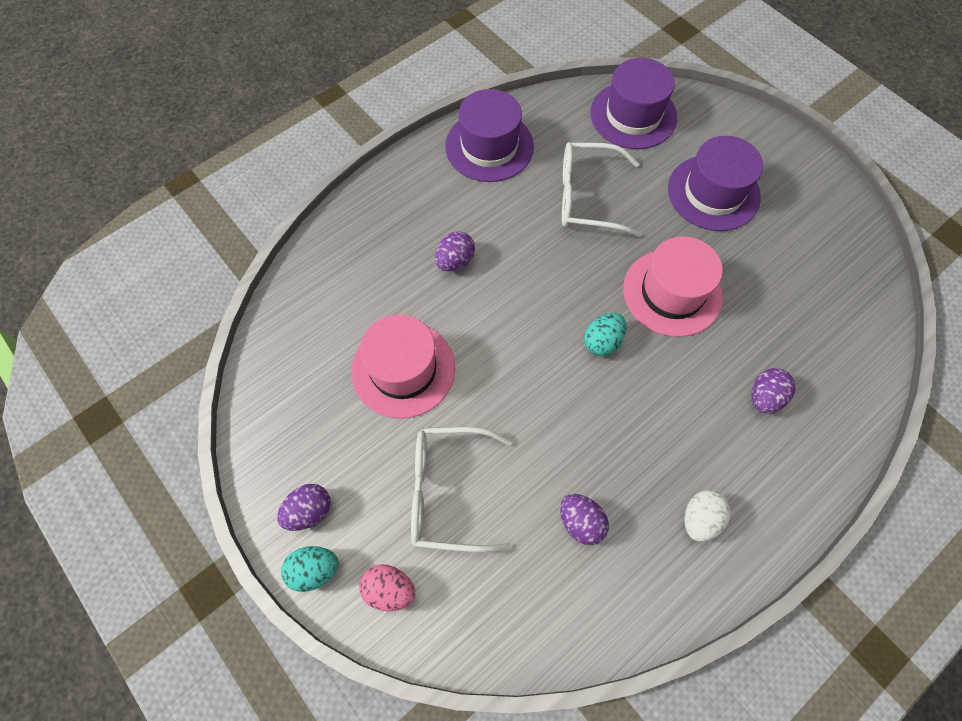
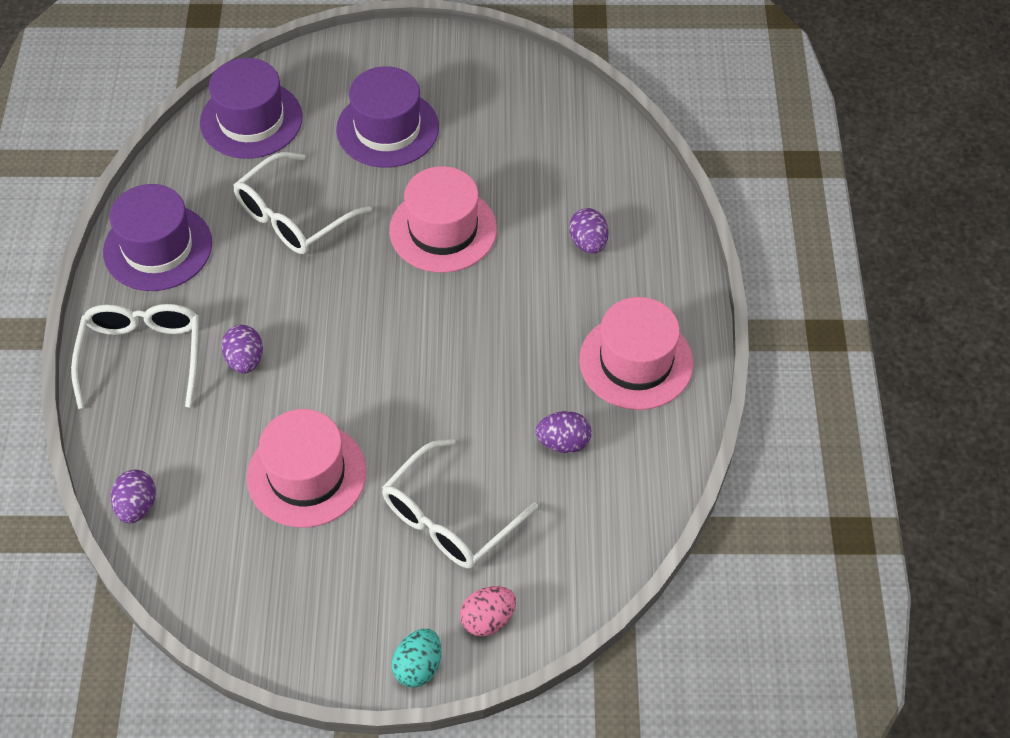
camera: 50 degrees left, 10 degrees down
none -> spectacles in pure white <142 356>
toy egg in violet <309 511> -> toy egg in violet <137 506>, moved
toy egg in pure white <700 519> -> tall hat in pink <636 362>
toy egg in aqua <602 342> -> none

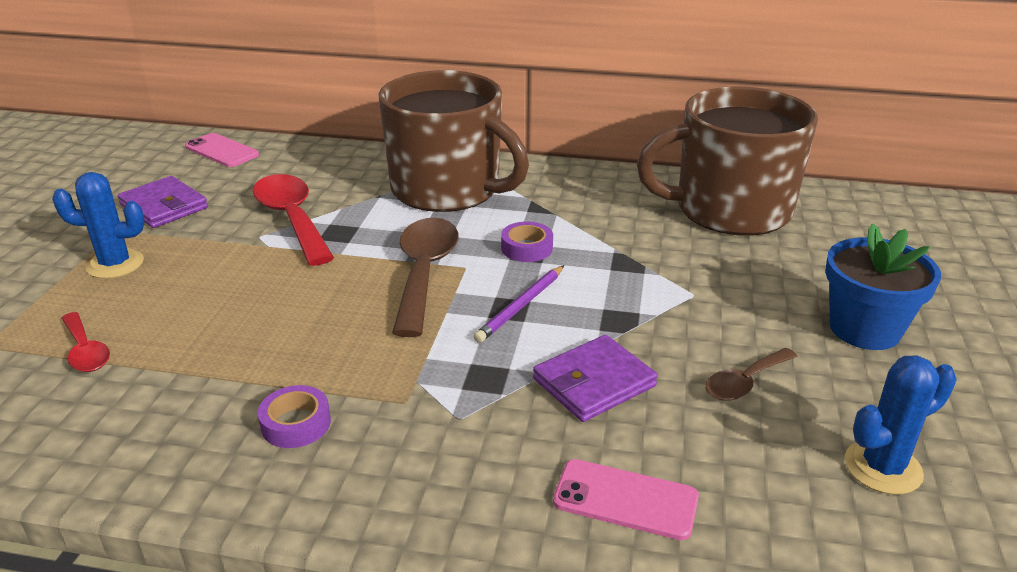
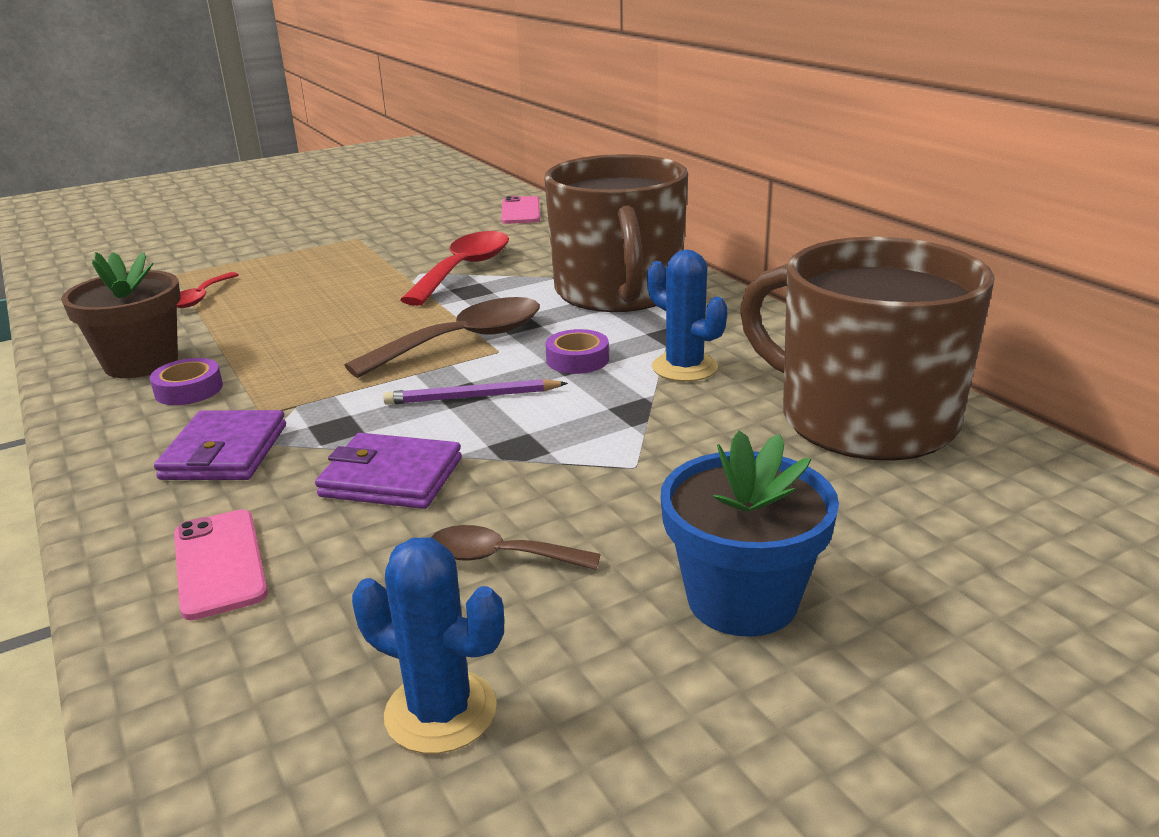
camera: 50 degrees right, 5 degrees down
none -> potted plant in russet <141 363>
billfold in violet <164 206> -> billfold in violet <225 452>, moved
prickly plant in cobalt <115 264> -> prickly plant in cobalt <684 367>, moved

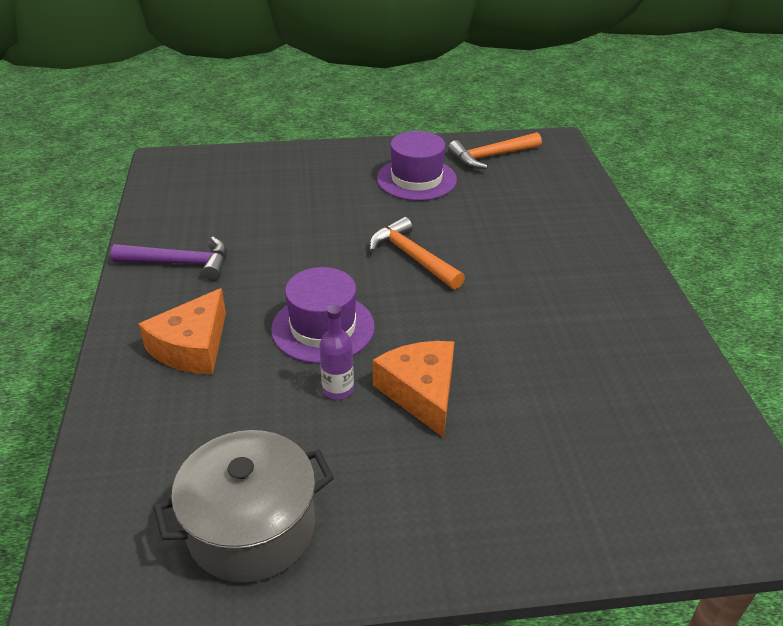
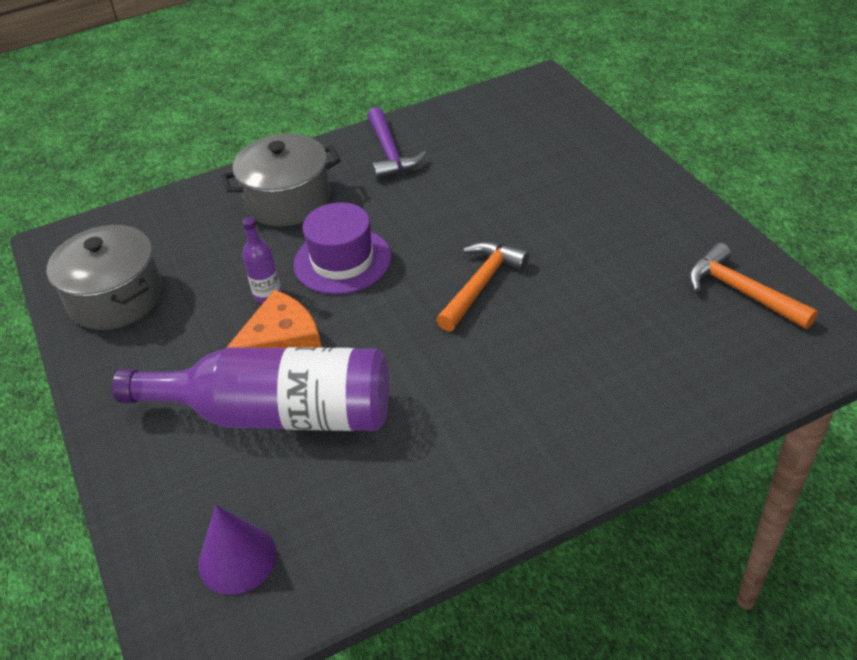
camera: 75 degrees right, 5 degrees up
none -> bottle in violet <277 413>
none -> solid cone in violet <237 558>
piece of cheese in orange <192 347> -> stockpot in ash-grey <288 200>
tall hat in violet <416 179> -> none

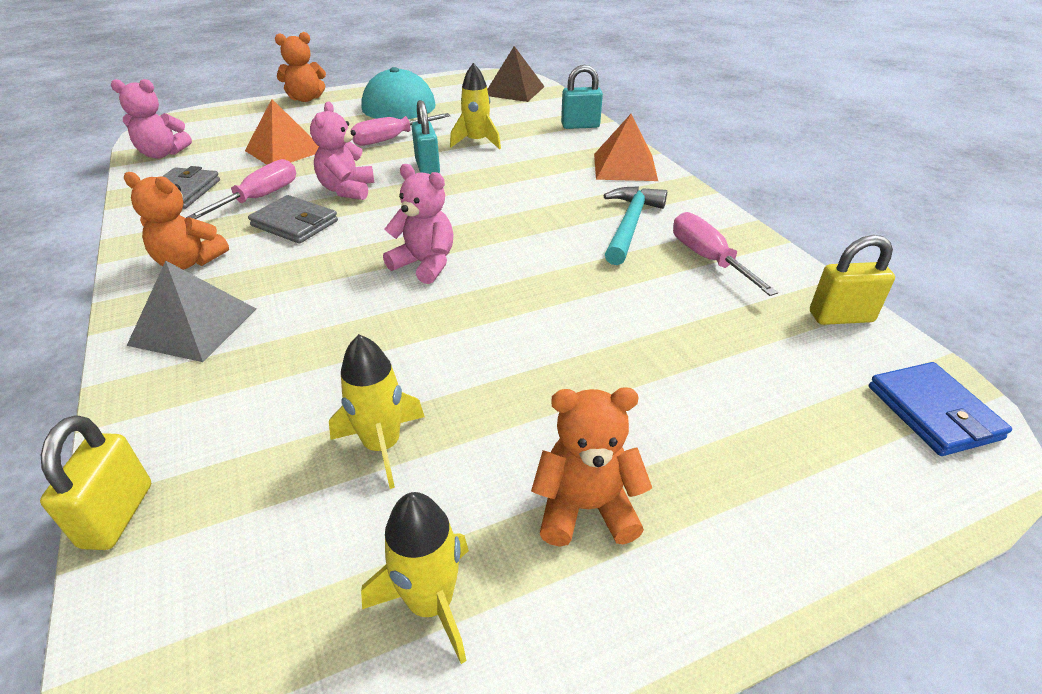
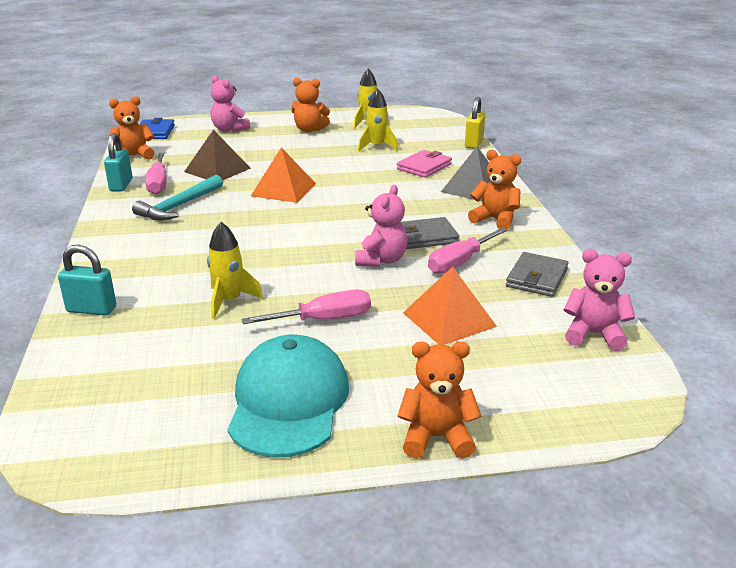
camera: 165 degrees left, 10 degrees down
lock in aqua <427 168> -> lock in aqua <121 185>, moved
lock in yellow <841 317> -> stuffed bear in orange <134 156>
pyramid in russet <514 91> -> pyramid in russet <217 170>, moved
stuffed bear in pink <425 264> -> stuffed bear in pink <229 129>, moved
pyramid in orange <624 167> -> pyramid in orange <283 189>, moved
none -> billfold in pink <424 167>
billfold in ash-grey <294 223> -> billfold in ash-grey <425 237>, 60 degrees counterclockwise

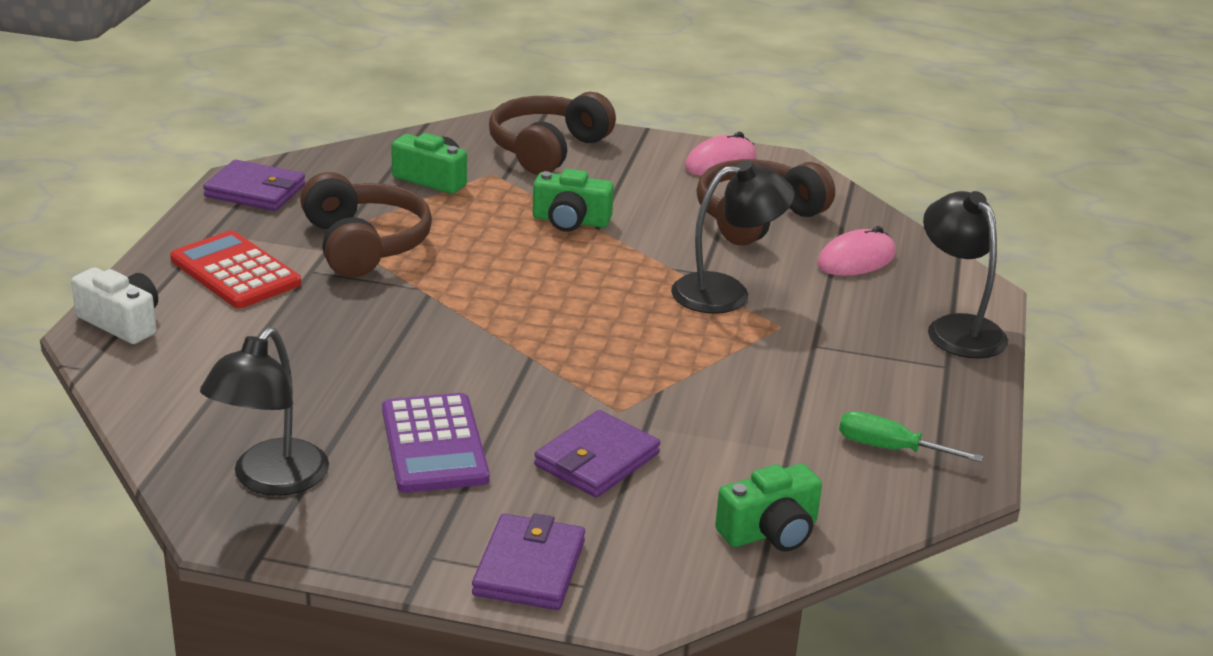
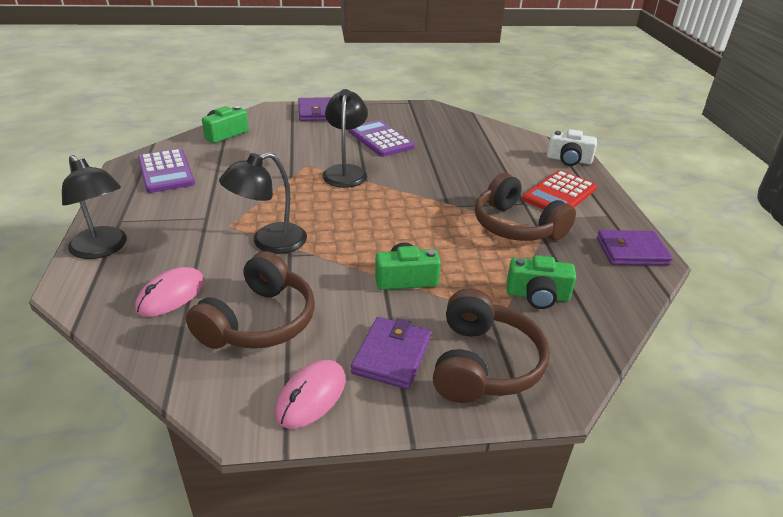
camera: 160 degrees right, 5 degrees up
screwdriver in emerald <889 448> -> adding machine in violet <166 171>
lamp in jet-black <270 480> -> lamp in jet-black <345 171>, moved
billfold in violet <597 459> -> billfold in violet <392 355>, moved
adding machine in scarlet <235 272> -> adding machine in scarlet <559 194>, 105 degrees clockwise

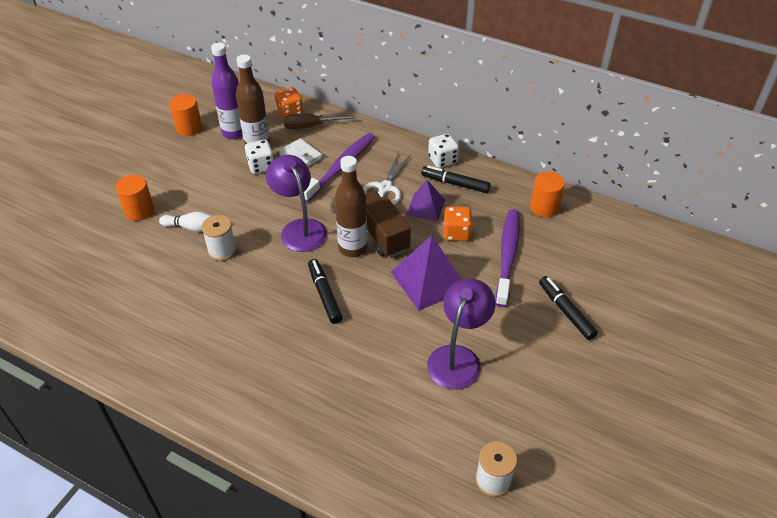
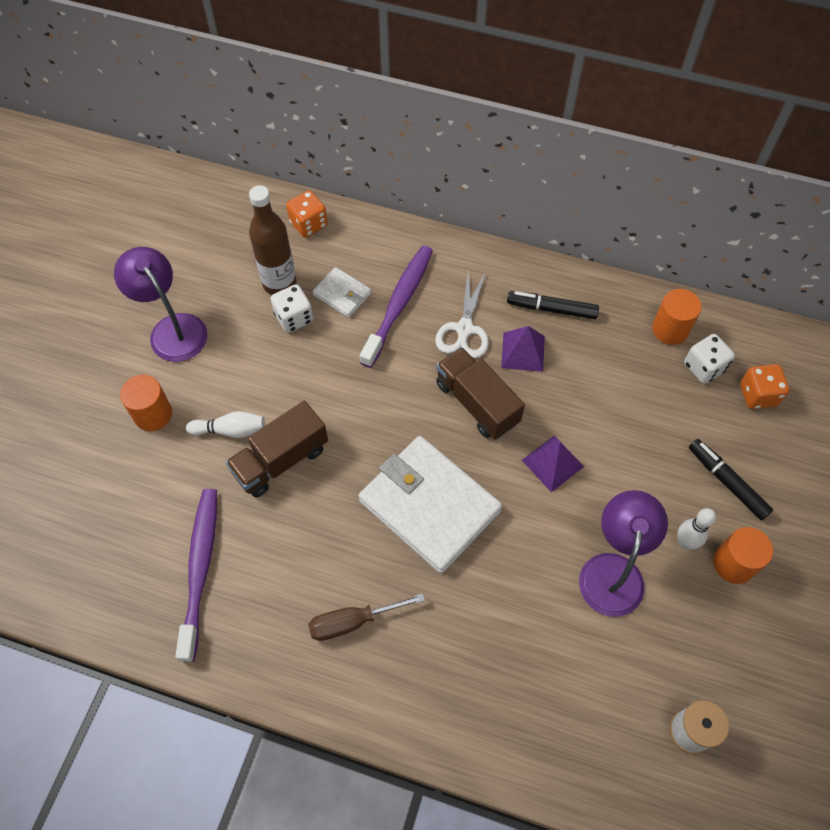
camera: 10 degrees left, 15 degrees up
lamp in violet <299 228> -> lamp in violet <172 329>, moved
toothbrush in violet <507 255> -> toothbrush in violet <200 569>, moved
reel of thread in pure white <222 251> -> toy truck in russet <281 460>
screwdriver in russet <311 126> -> screwdriver in russet <353 621>, moved
marker pen in jet-black <325 295> -> billfold in pure white <429 506>
pyramid in violet <428 280> -> pyramid in violet <552 463>, x0.62
none -> bowling pin in pure white <685 542>
die in pure white <442 160> -> die in pure white <704 367>, moved
cylinder in orange <189 128> -> cylinder in orange <733 564>, moved
die in orange <456 233> -> die in orange <758 395>, moved
bottle in violet <234 132> -> none
bottle in russet <353 248> -> none

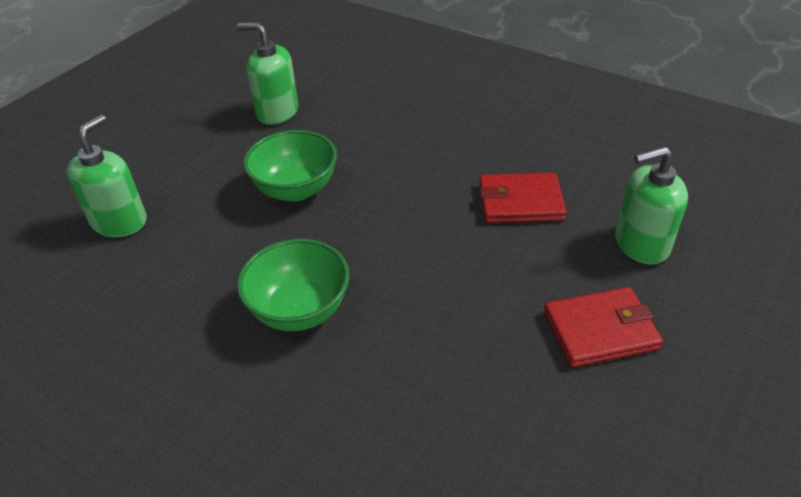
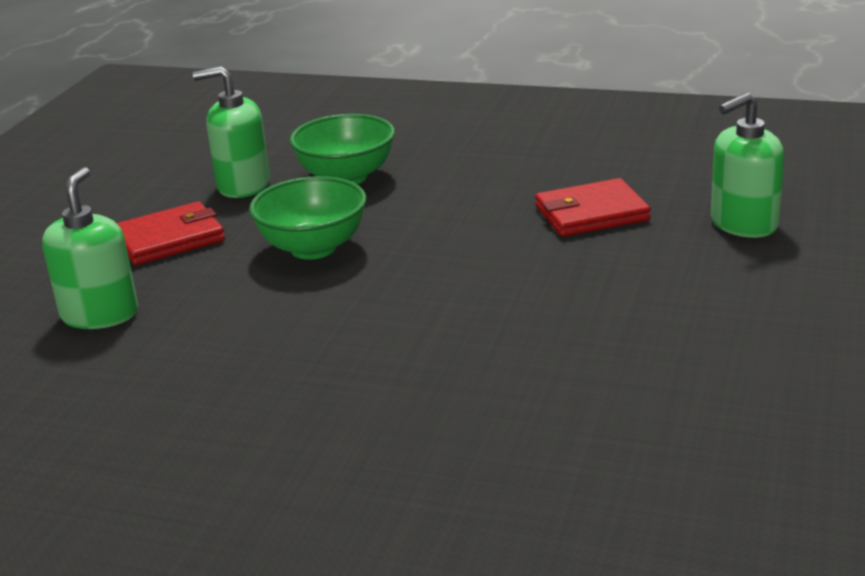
camera: 15 degrees left, 15 degrees down
billfold in scarlet <600 330> -> billfold in scarlet <169 239>, moved
serving bowl in emerald <300 310> -> serving bowl in emerald <346 177>, moved

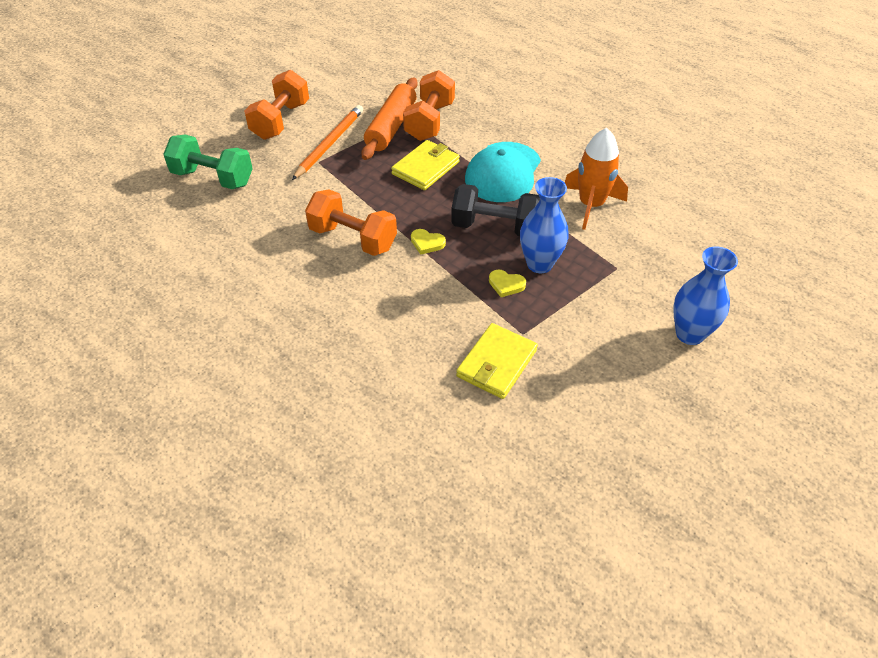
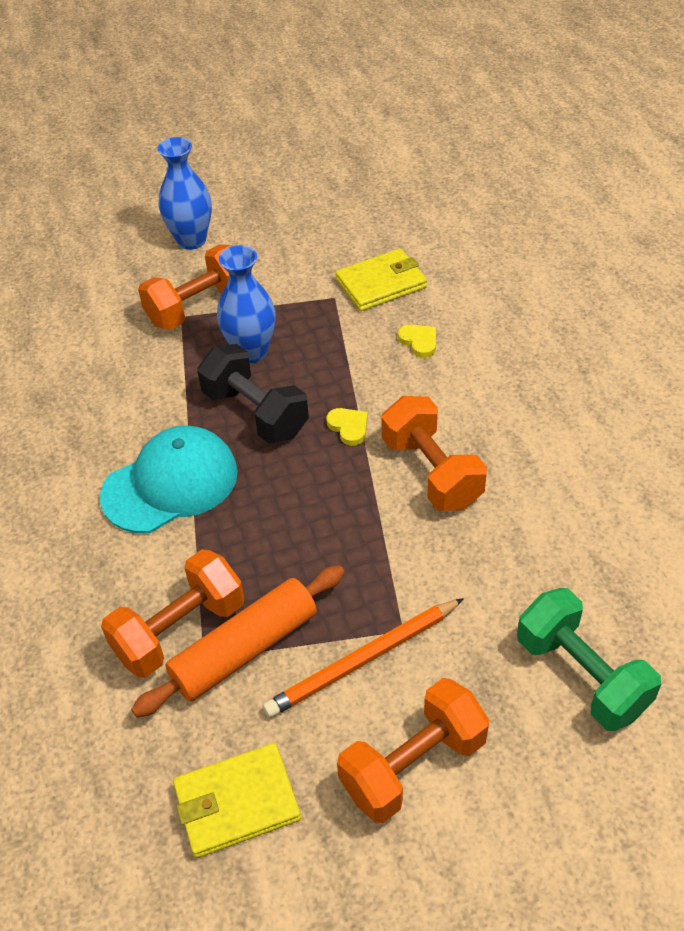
camera: 145 degrees left, 0 degrees up
none -> hand weight in orange <198 307>
billfold in yellow <426 168> -> billfold in yellow <237 802>, moved
heart shape in yellow <506 284> -> heart shape in yellow <419 342>, moved
rocket in orange <591 205> -> none

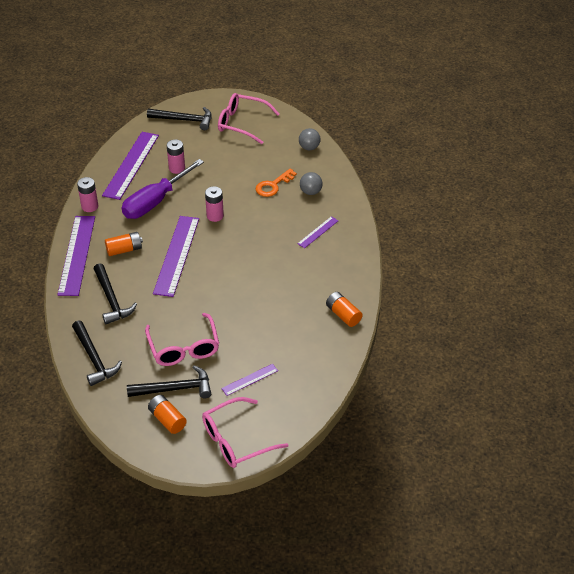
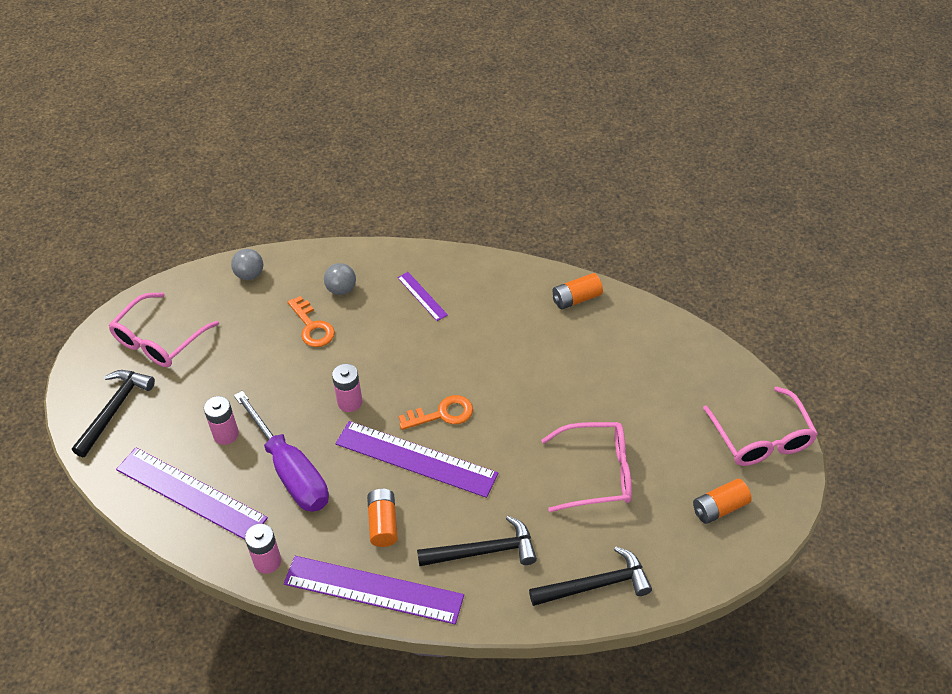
camera: 75 degrees left, 5 degrees up
none -> latchkey in orange <442 414>
hammer in jet-black <175 389> -> none
ruler in violet <250 379> -> none

